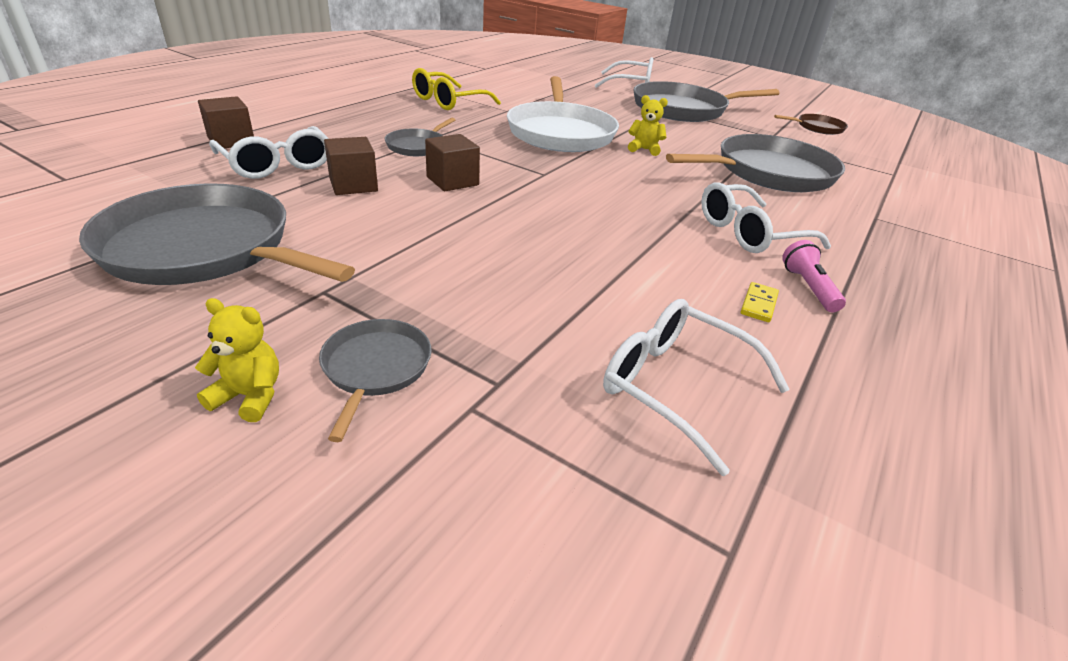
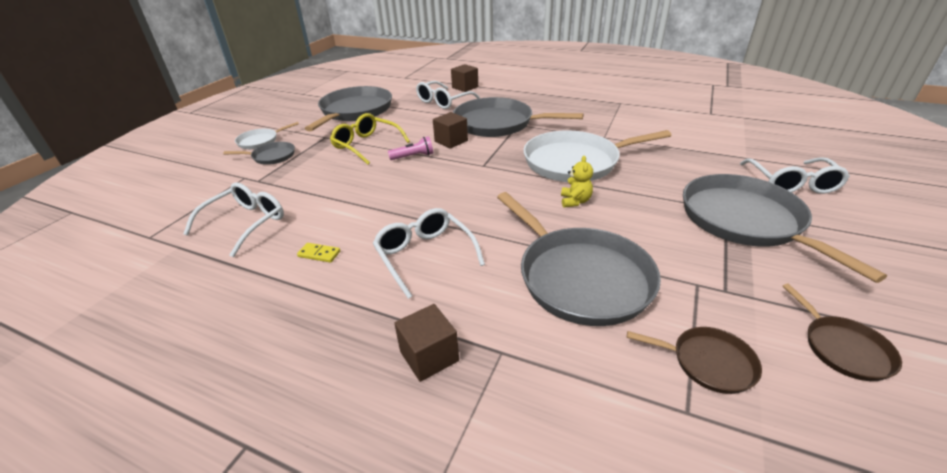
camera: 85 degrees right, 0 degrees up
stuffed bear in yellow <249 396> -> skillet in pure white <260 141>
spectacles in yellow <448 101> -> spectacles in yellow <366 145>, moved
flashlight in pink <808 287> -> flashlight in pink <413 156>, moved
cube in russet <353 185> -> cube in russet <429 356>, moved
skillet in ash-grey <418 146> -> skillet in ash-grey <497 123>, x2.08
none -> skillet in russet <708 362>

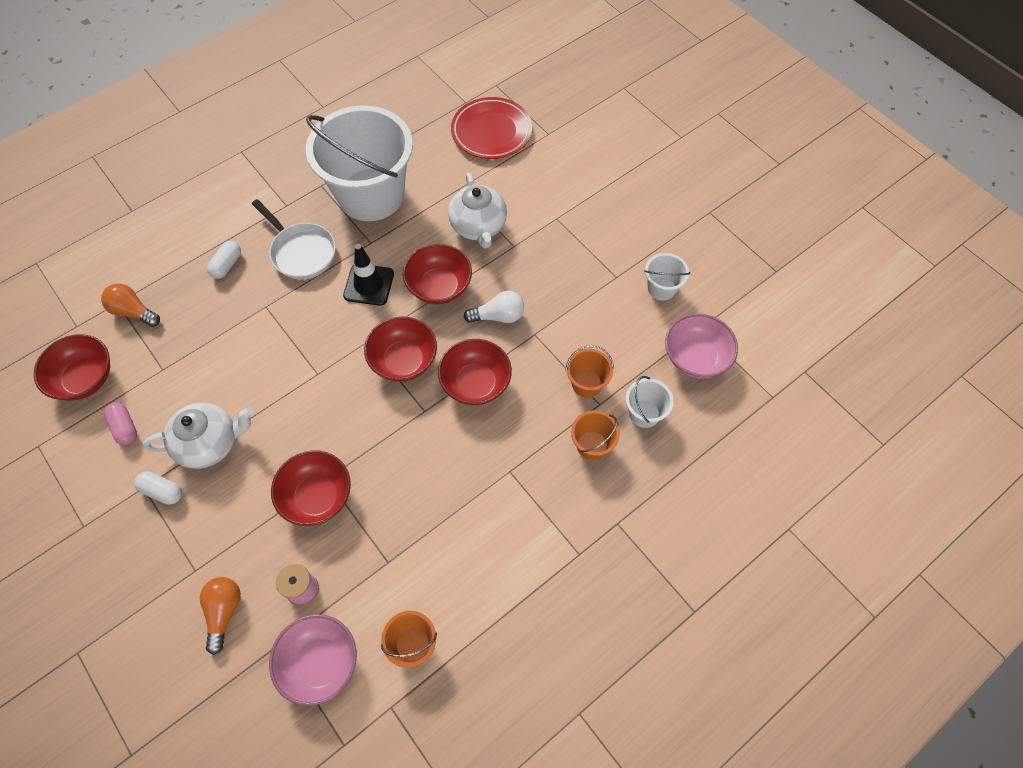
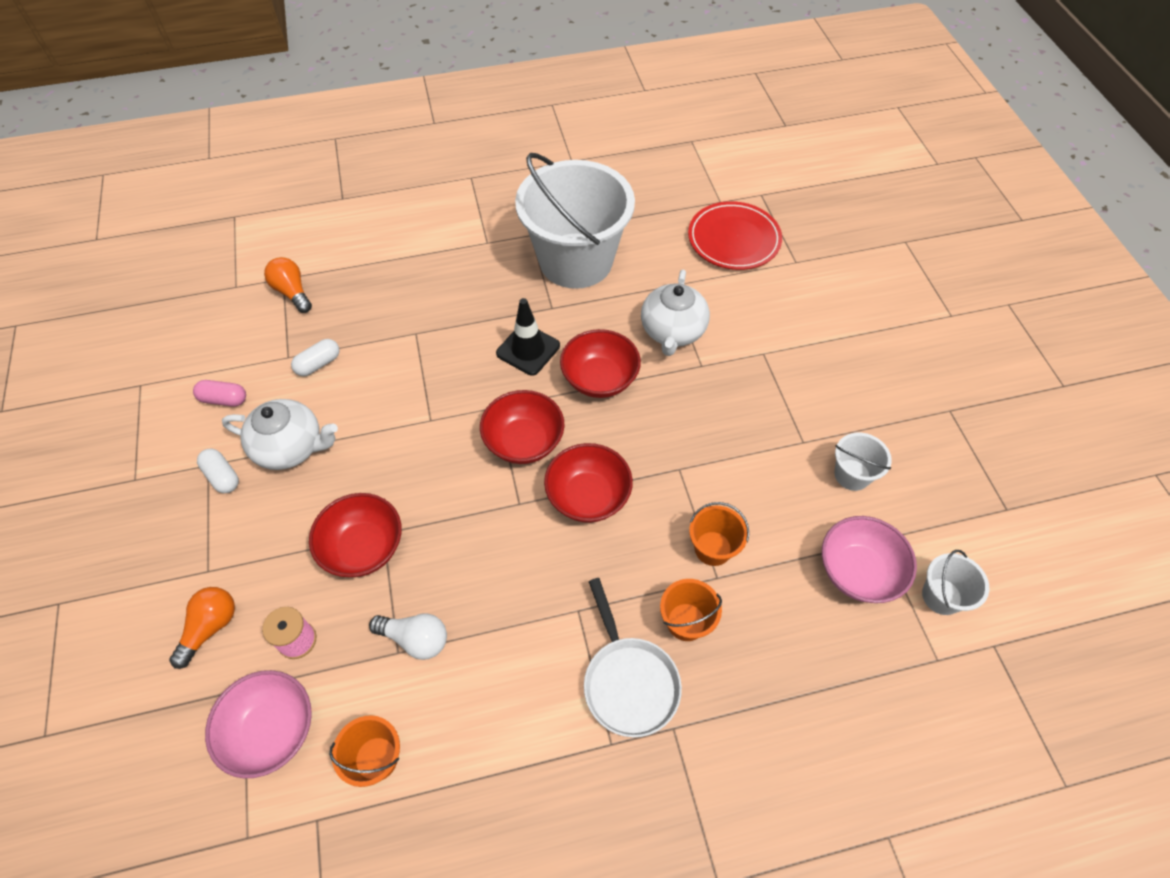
camera: 25 degrees right, 5 degrees down
pill in pink <125 427> -> pill in pink <224 399>, 75 degrees counterclockwise
pill in pure white <227 265> -> pill in pure white <318 364>, moved
lightbulb in pure white <498 316> -> lightbulb in pure white <415 639>, moved
skillet in pure white <301 252> -> skillet in pure white <628 682>, moved
pail in pure white <644 413> -> pail in pure white <941 596>, moved
serving bowl in scarlet <85 379> -> none

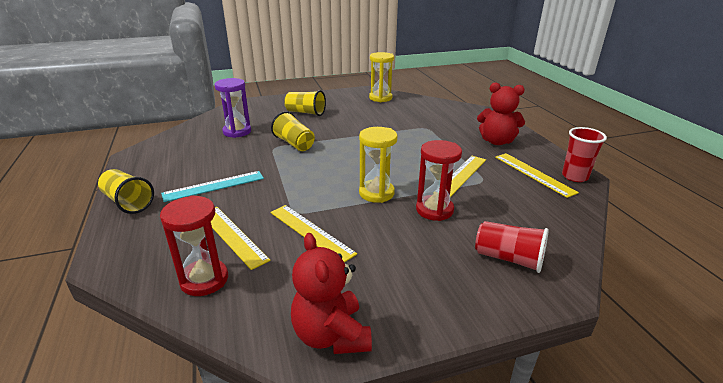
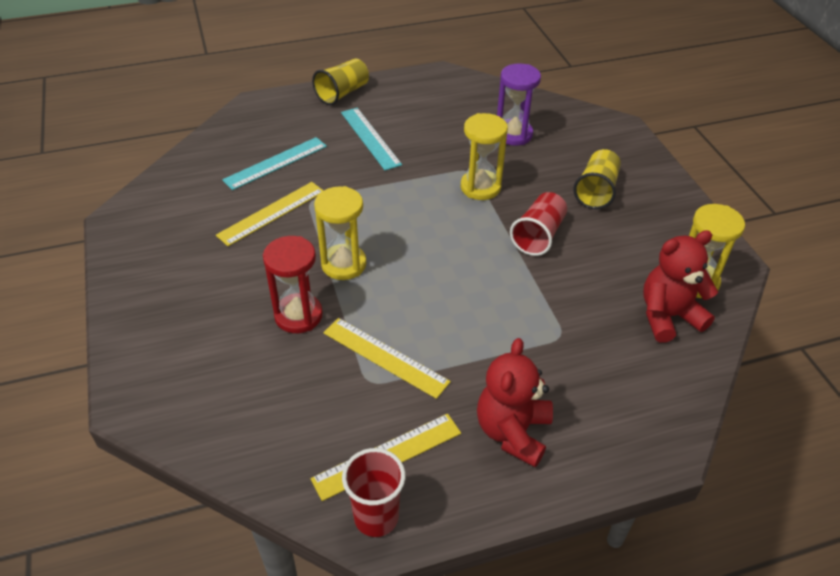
camera: 90 degrees right, 15 degrees up
ruler in yellow <232 235> -> ruler in aqua <276 163>
cup in yellow <294 144> -> hourglass in yellow <480 187>
cup in scarlet <509 258> -> cup in scarlet <538 236>, moved
stuffed bear in scarlet <331 335> -> stuffed bear in scarlet <668 316>, moved
hourglass in scarlet <204 280> -> none

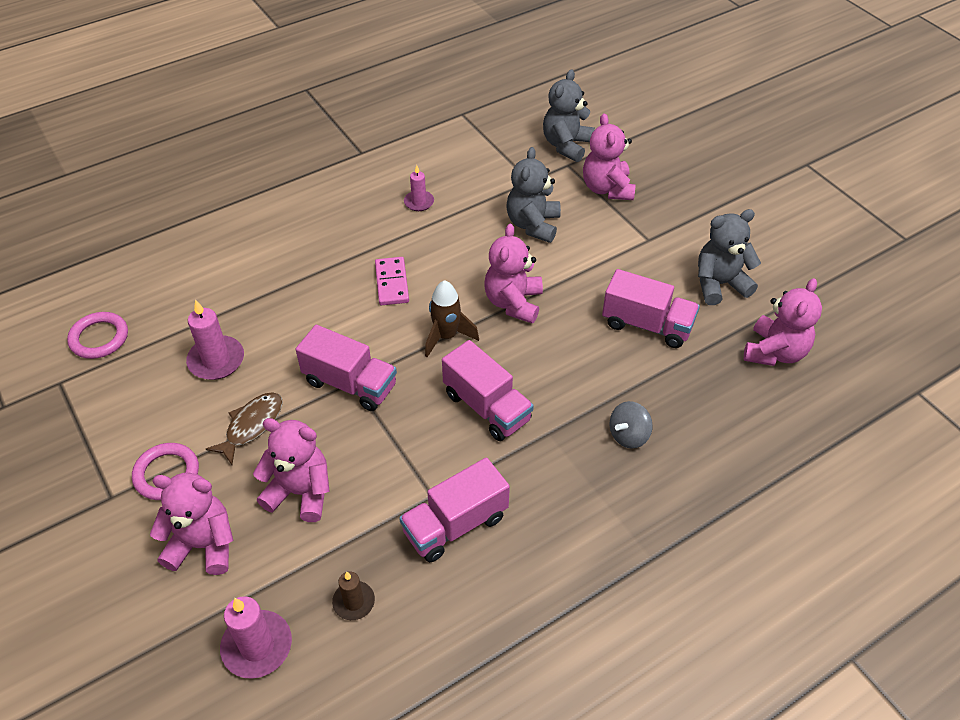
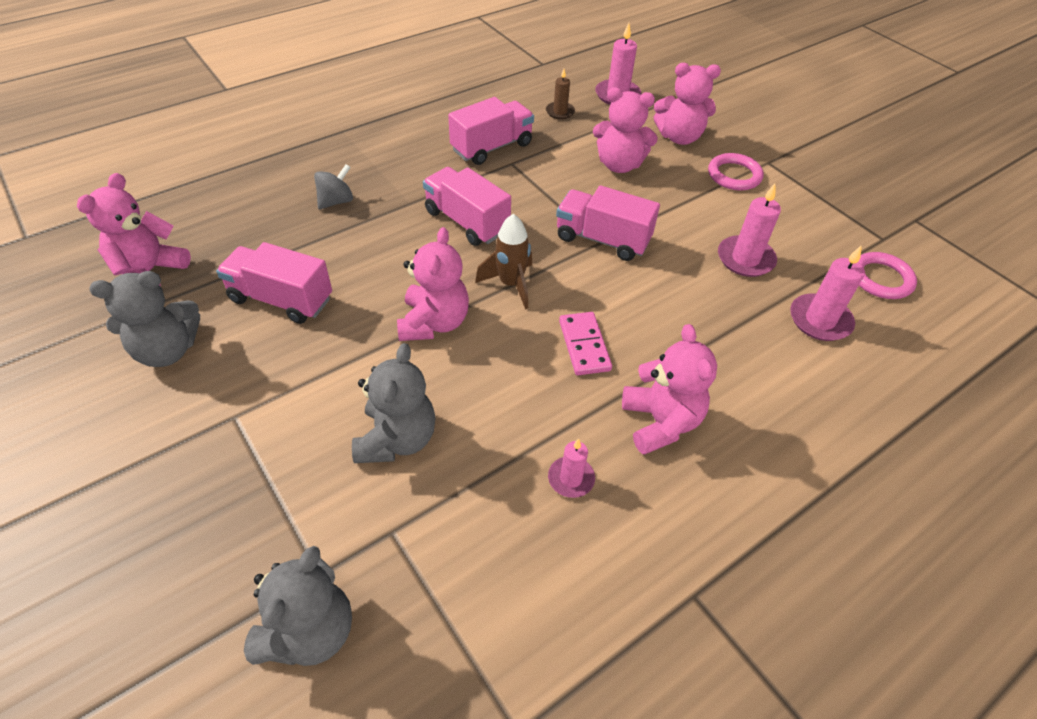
camera: 175 degrees right, 0 degrees up
stuffed bear in pink <607 189> -> stuffed bear in pink <660 422>, moved
none -> candle in pink <820 320>
toy fish in russet <252 425> -> none

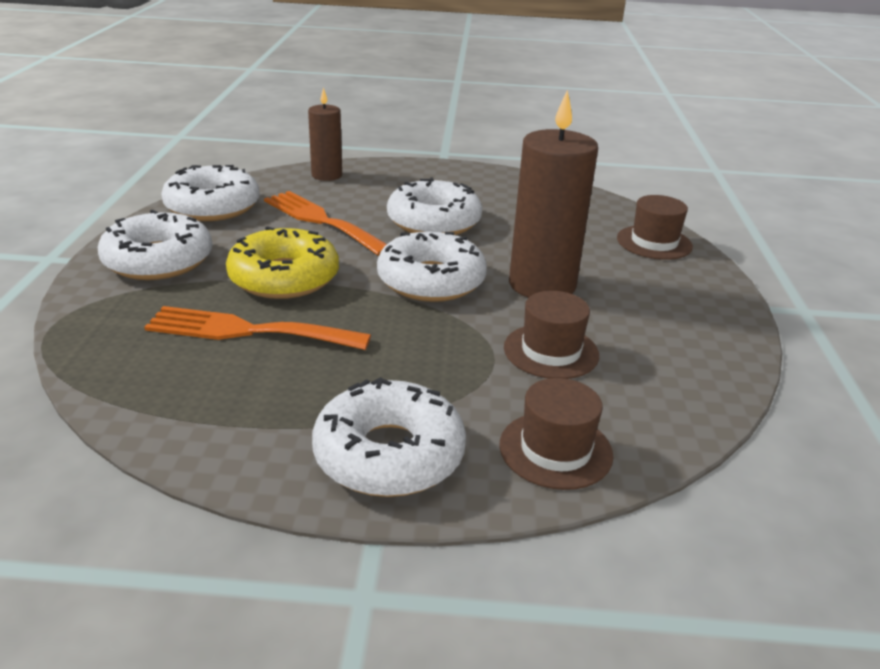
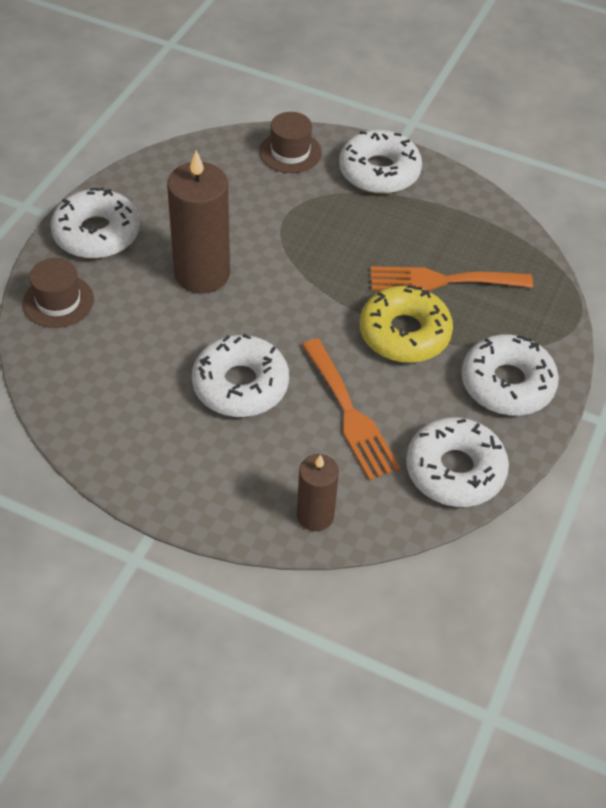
camera: 160 degrees left, 20 degrees up
doughnut in pure white <431 281> -> doughnut in pure white <96 233>, moved
table fork in orange <247 331> -> table fork in orange <442 281>, 150 degrees clockwise
tall hat in russet <551 351> -> none

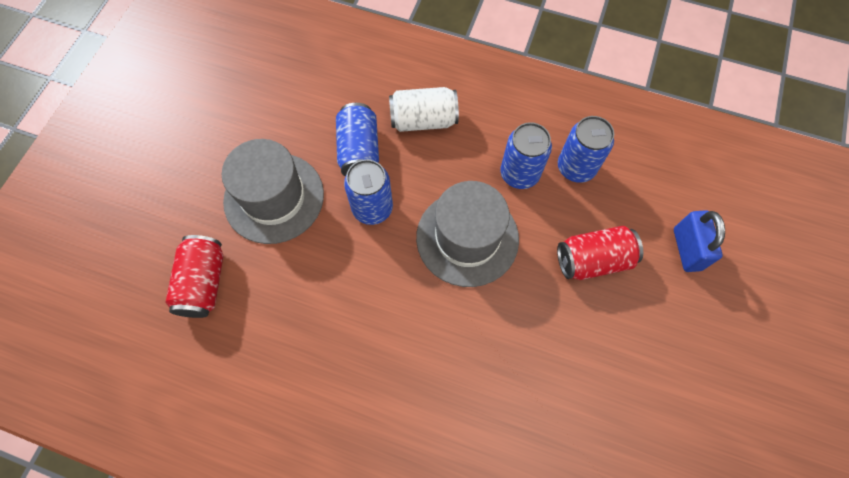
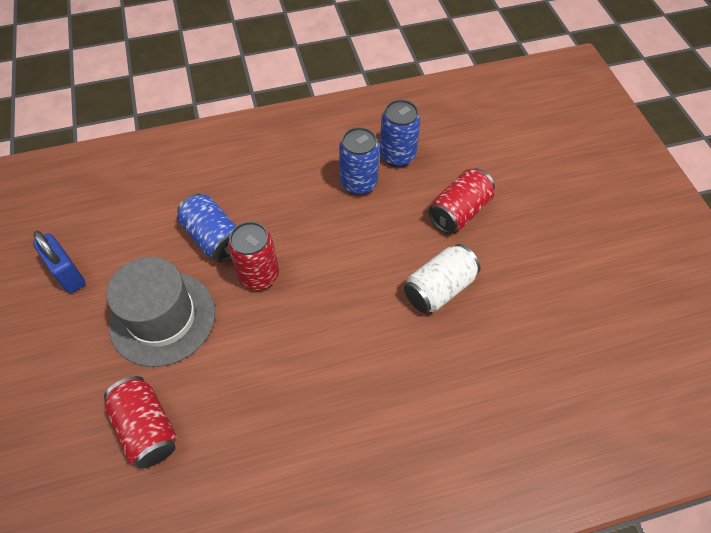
camera: 35 degrees left, 10 degrees down
lock in cobalt <686 249> -> lock in cobalt <68 274>, moved
can in cobalt <372 208> -> can in scarlet <259 275>
can in pure white <423 120> -> can in pure white <439 288>, moved
tall hat in ash-grey <467 238> -> none

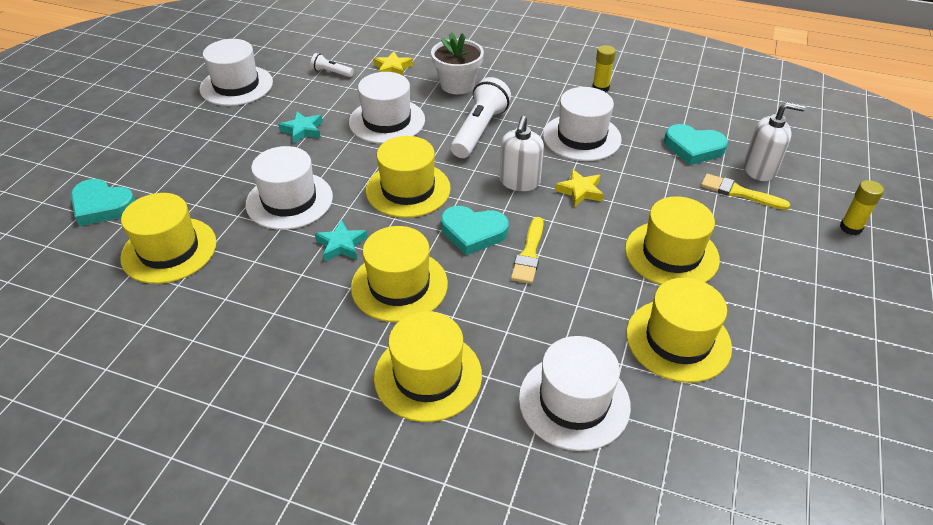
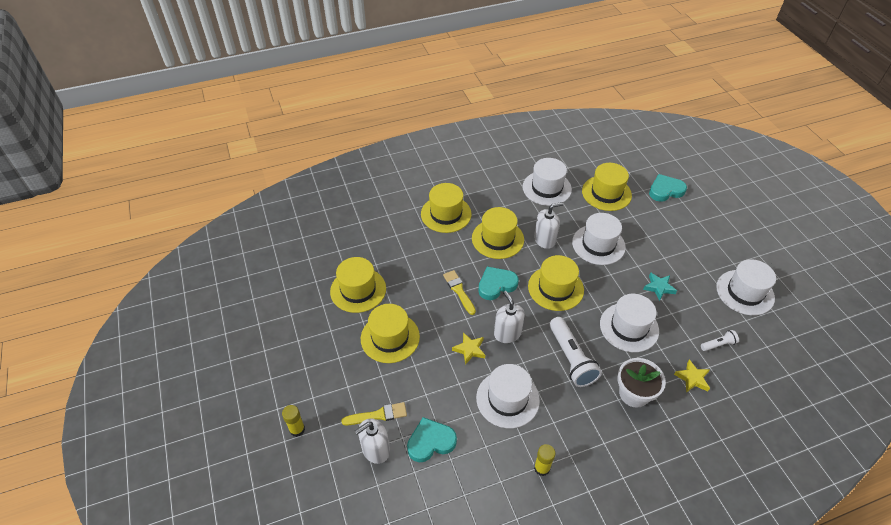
camera: 140 degrees right, 5 degrees up
tall hat in pure white <574 401> -> tall hat in pure white <547 188>, moved
star in aqua <341 245> -> soap pump in pure white <545 240>

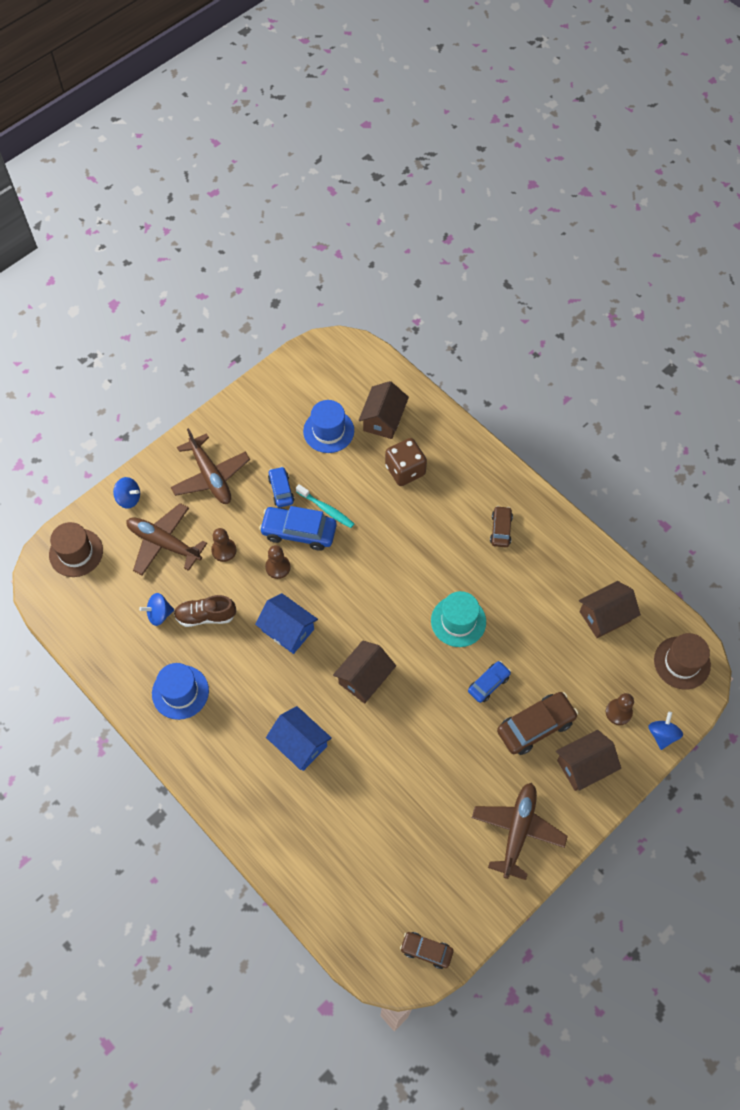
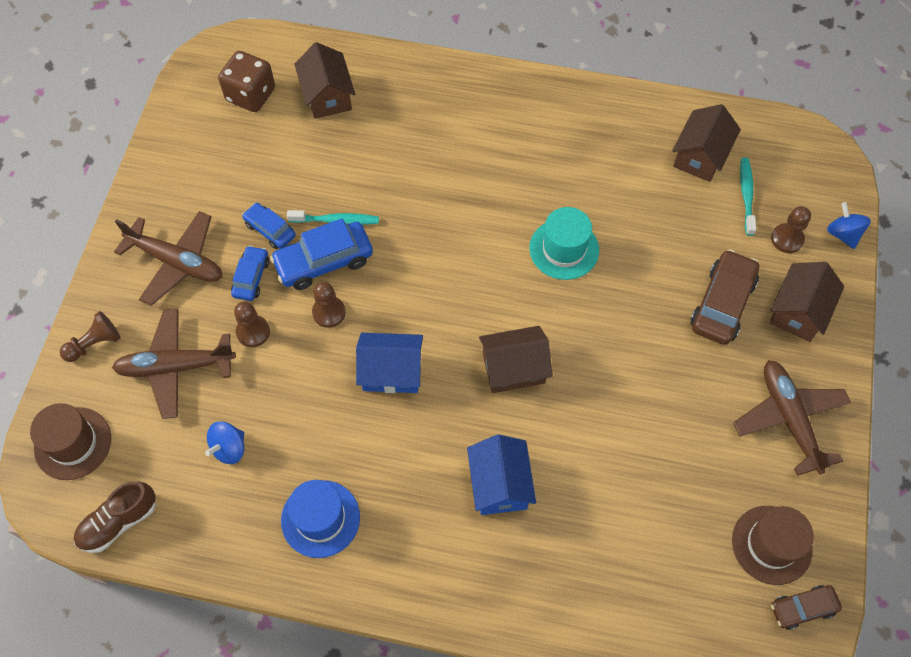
camera: 35 degrees left, 0 degrees up
spinning top in cobalt <129 498> -> chess pawn in russet <94 343>
shoe in russet <206 616> -> shoe in russet <119 522>, moved
die in russet <405 470> -> die in russet <251 95>, moved
toy car in cobalt <488 684> -> toy car in cobalt <251 277>, moved
cottage in cobalt <300 744> -> cottage in cobalt <499 484>, 75 degrees clockwise
cottage in russet <364 678> -> cottage in russet <513 368>, 75 degrees clockwise
tall hat in russet <682 662> -> tall hat in russet <771 544>, moved
none -> toothbrush in aqua <746 195>
tall hat in cobalt <328 431> -> none
toy car in russet <500 529> -> none

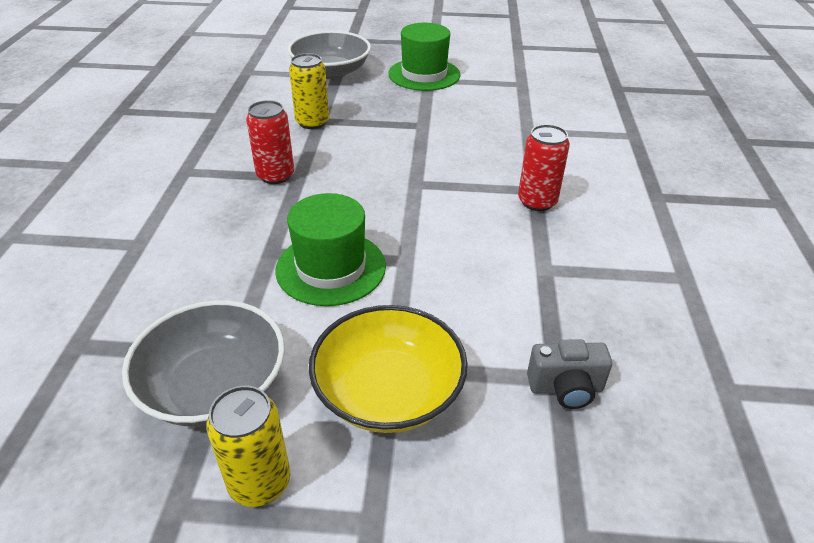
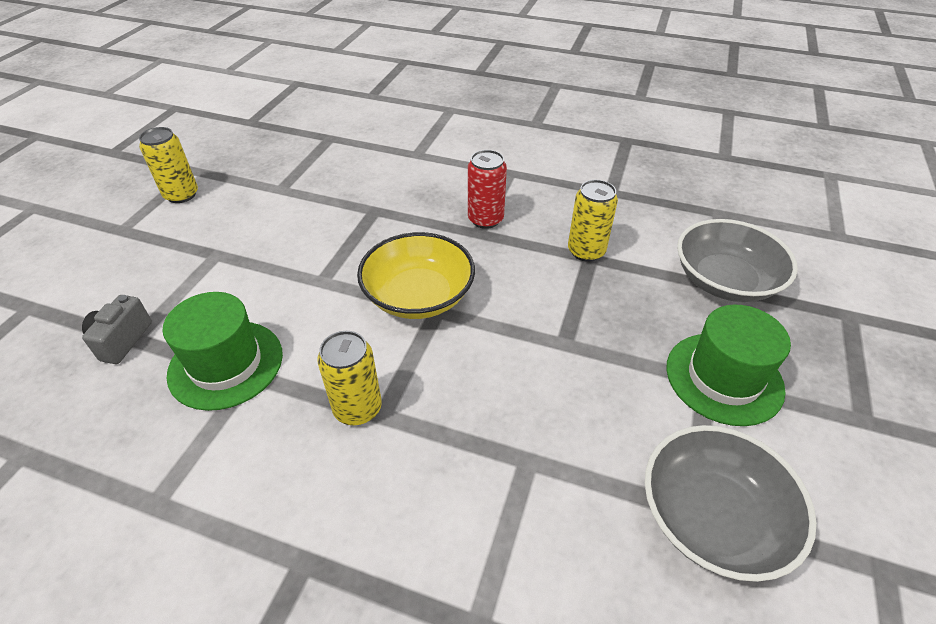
camera: 105 degrees right, 5 degrees up
tall hat in emerald <331 268> -> tall hat in emerald <226 364>, moved
can in scarlet <537 201> -> can in yellow <357 408>
serving bowl in yellow <388 392> -> serving bowl in yellow <418 296>, moved
serving bowl in ash-grey <214 386> -> serving bowl in ash-grey <712 517>, moved

